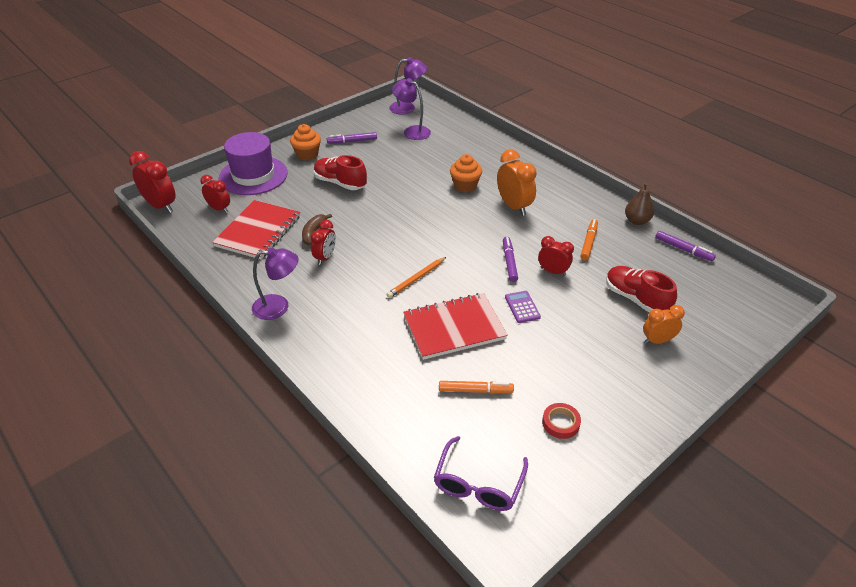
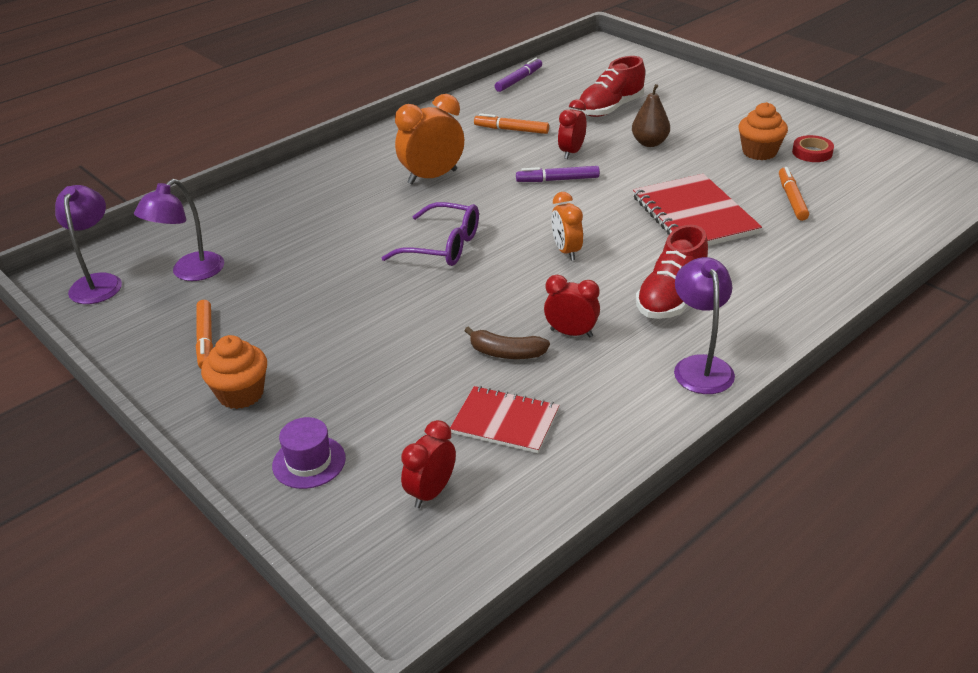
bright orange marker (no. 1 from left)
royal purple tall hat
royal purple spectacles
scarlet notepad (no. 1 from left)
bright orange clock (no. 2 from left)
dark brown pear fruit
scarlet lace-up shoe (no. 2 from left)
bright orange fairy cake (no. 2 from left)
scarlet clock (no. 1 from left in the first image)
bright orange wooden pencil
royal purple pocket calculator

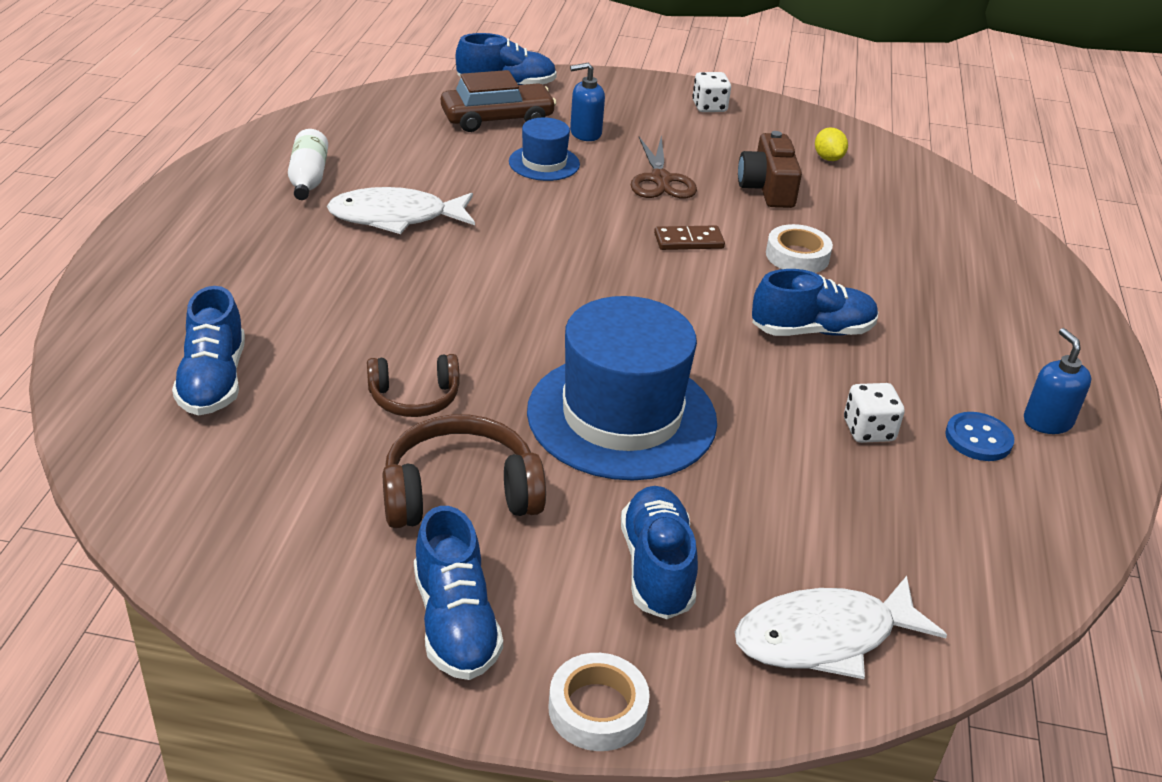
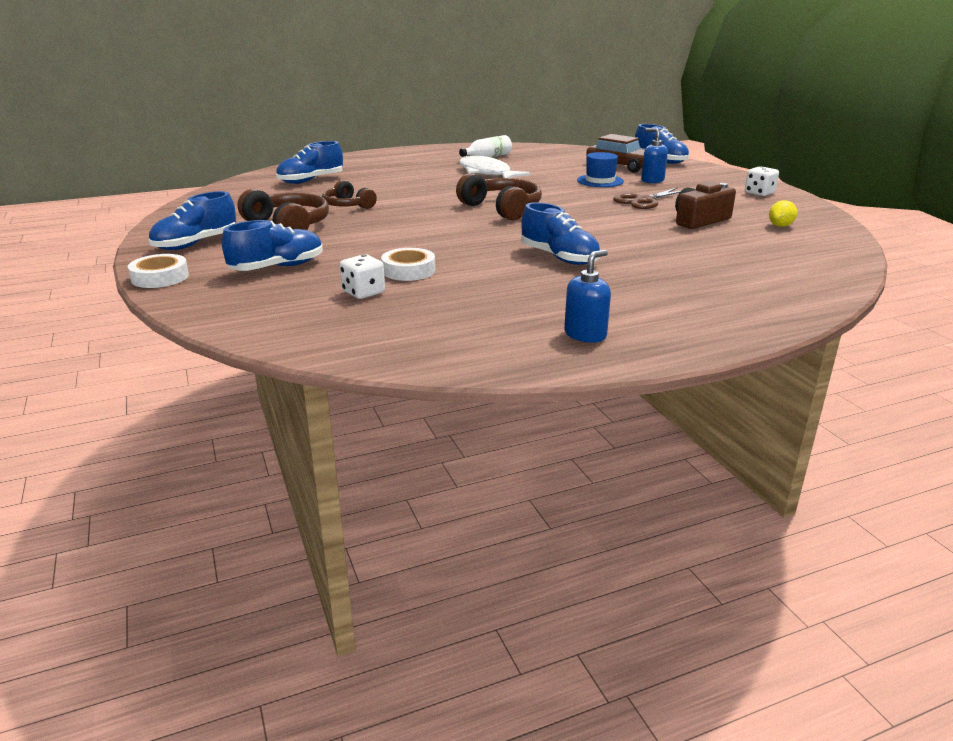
snow-white dice (no. 1 from left)
snow-white roll of tape (no. 2 from left)
dark brown headphones (no. 3 from left)
royal blue tall hat (no. 2 from left in the first image)
dark brown domino
snow-white fish (no. 2 from left in the first image)
royal blue button

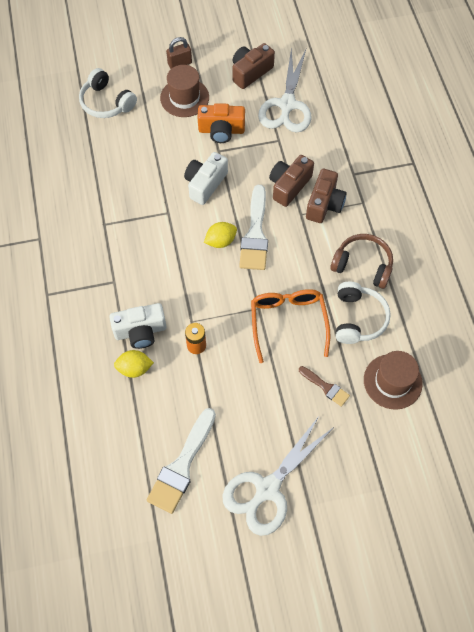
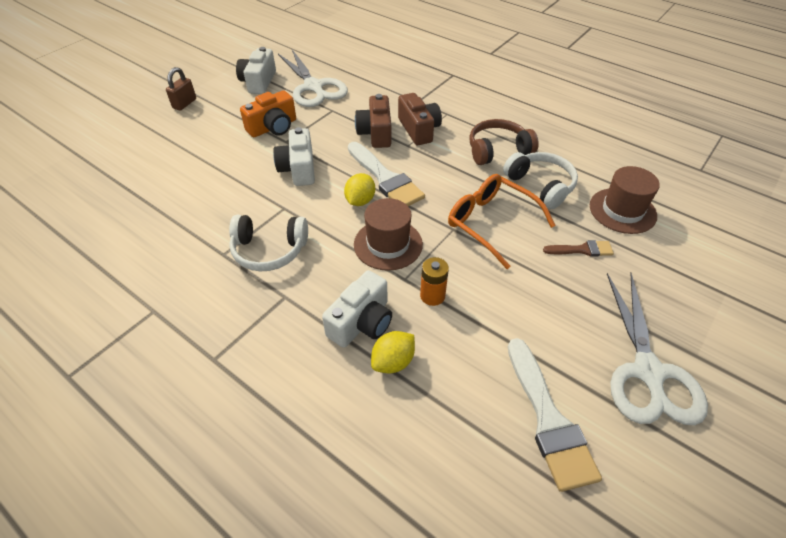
snow-white headphones (no. 1 from left)
snow-white compact camera (no. 1 from left)
dark brown tall hat (no. 1 from left)

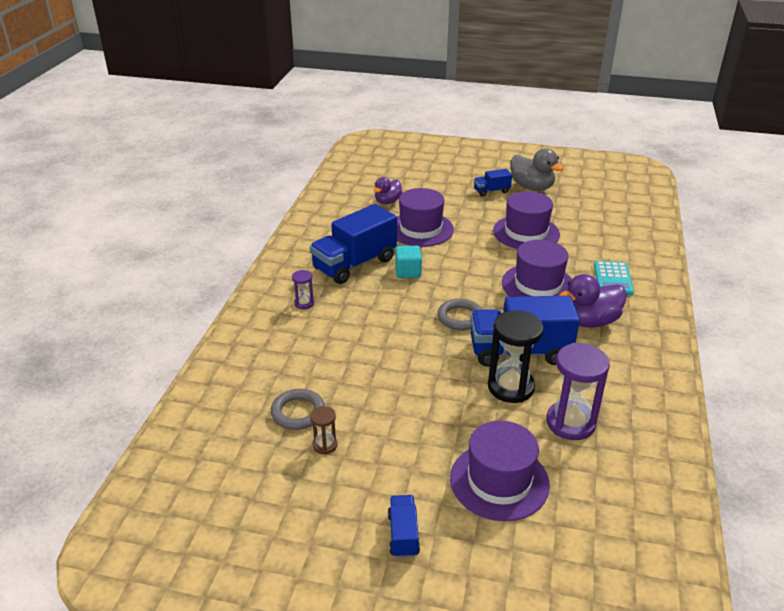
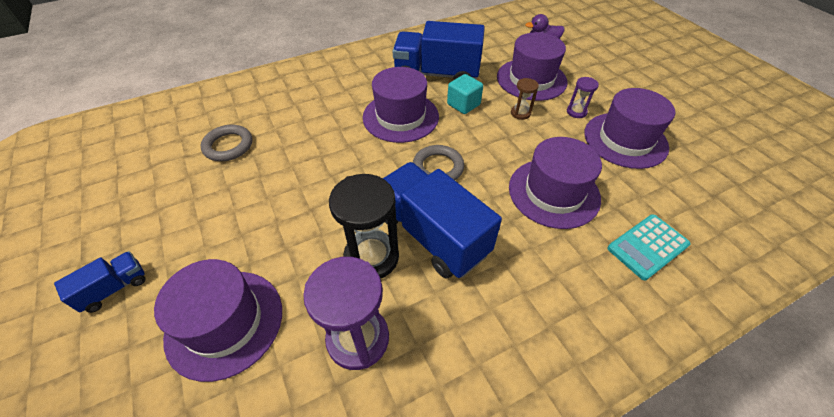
royal purple tall hat (no. 2 from left)
dark brown hourglass
royal purple hourglass (no. 2 from left)
royal blue lorry (no. 3 from left in the first image)
grey rubber duck
royal purple rubber duck (no. 2 from left in the first image)

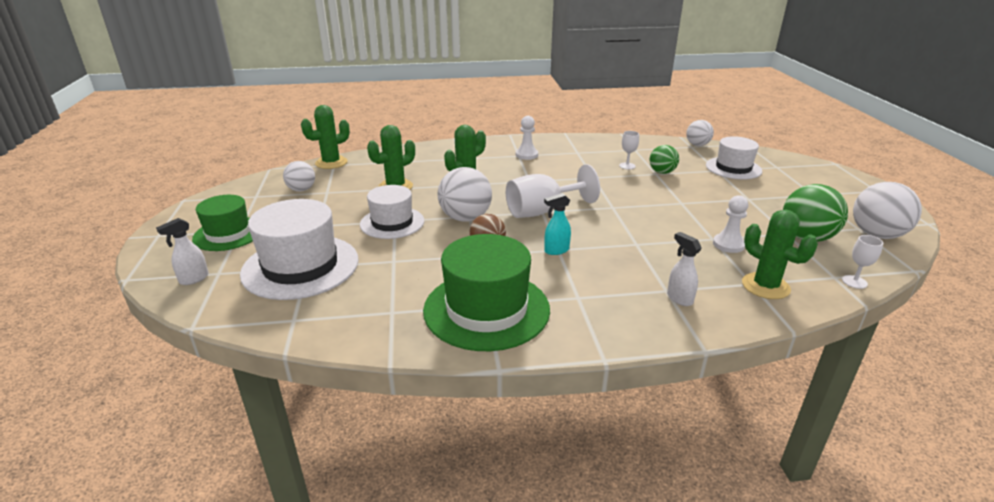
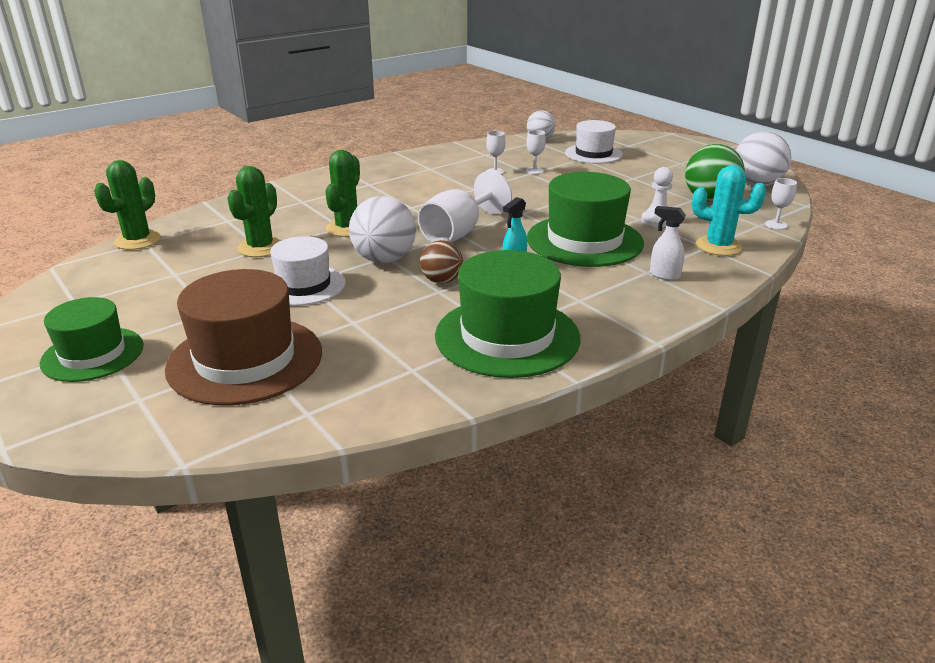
dark brown tall hat
snow-white chalice (no. 3 from left)
leaf-green tall hat (no. 3 from left)
aqua prickly plant
snow-white sprayer (no. 1 from left in the first image)
snow-white play ball (no. 1 from left in the first image)
snow-white game pawn (no. 1 from left in the first image)

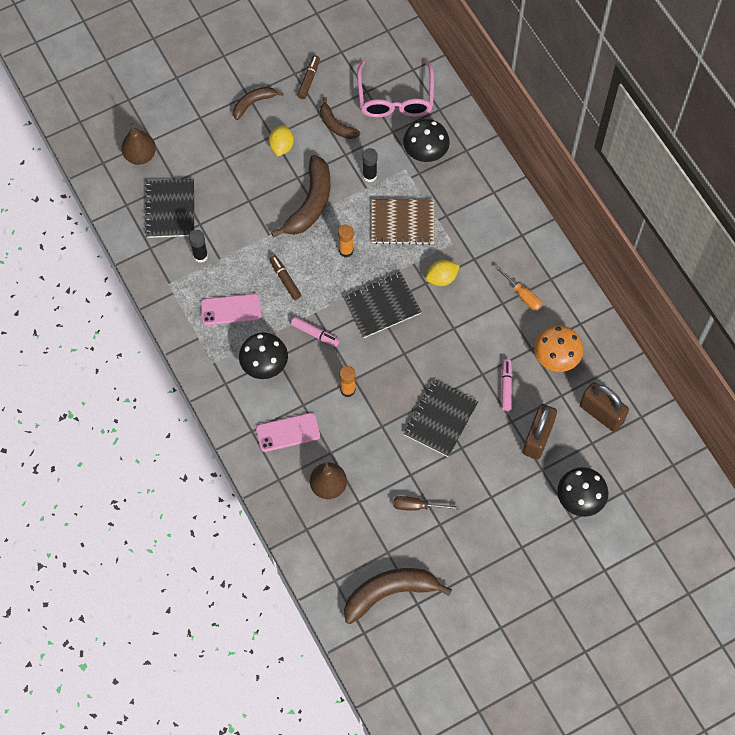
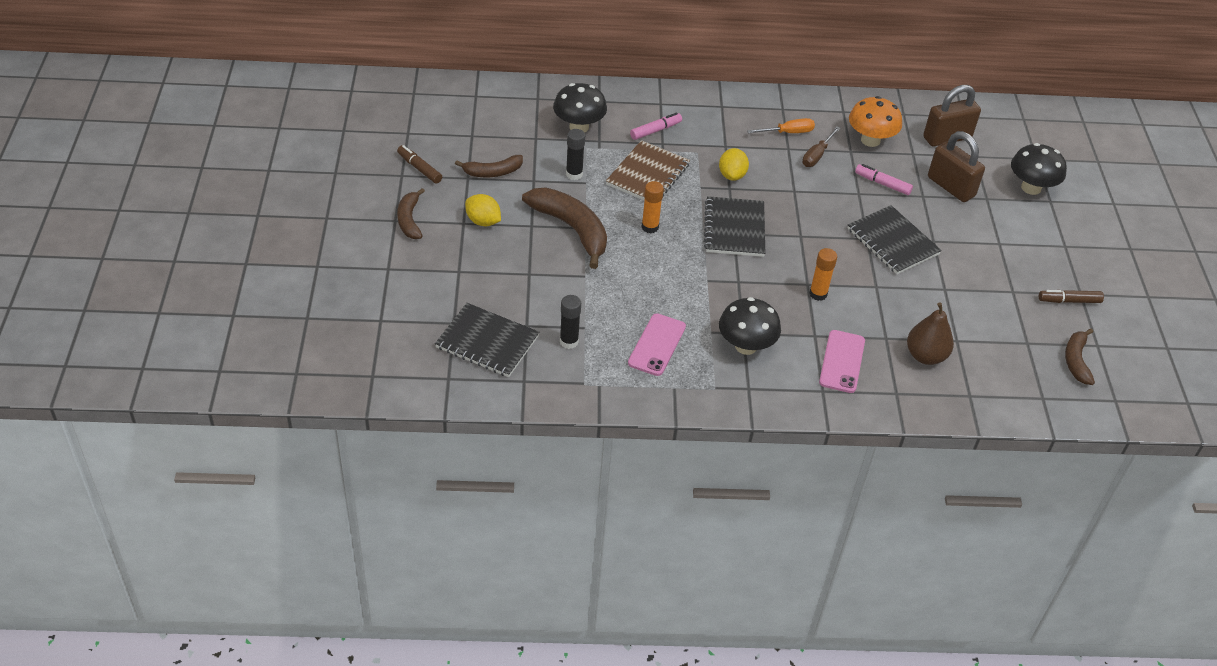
pink marker (no. 1 from left)
dark brown flat screwdriver
dark brown marker (no. 2 from left)
dark brown banana (no. 4 from left)
dark brown pear fruit (no. 1 from left in the first image)
pink spectacles

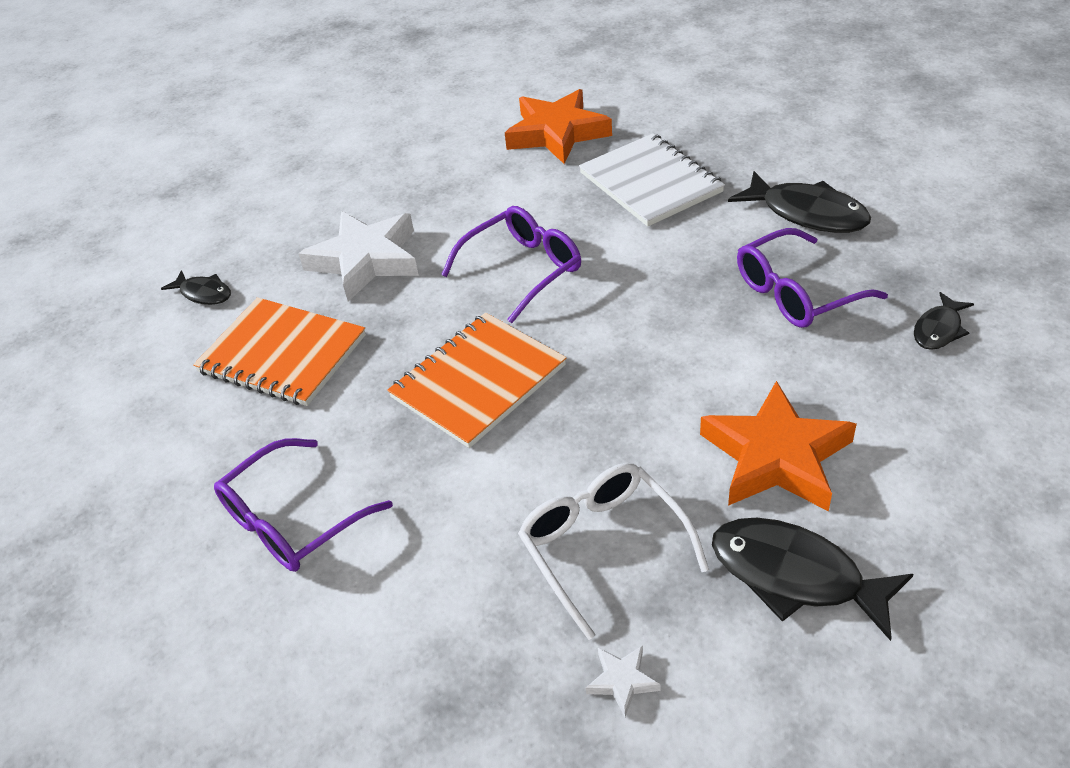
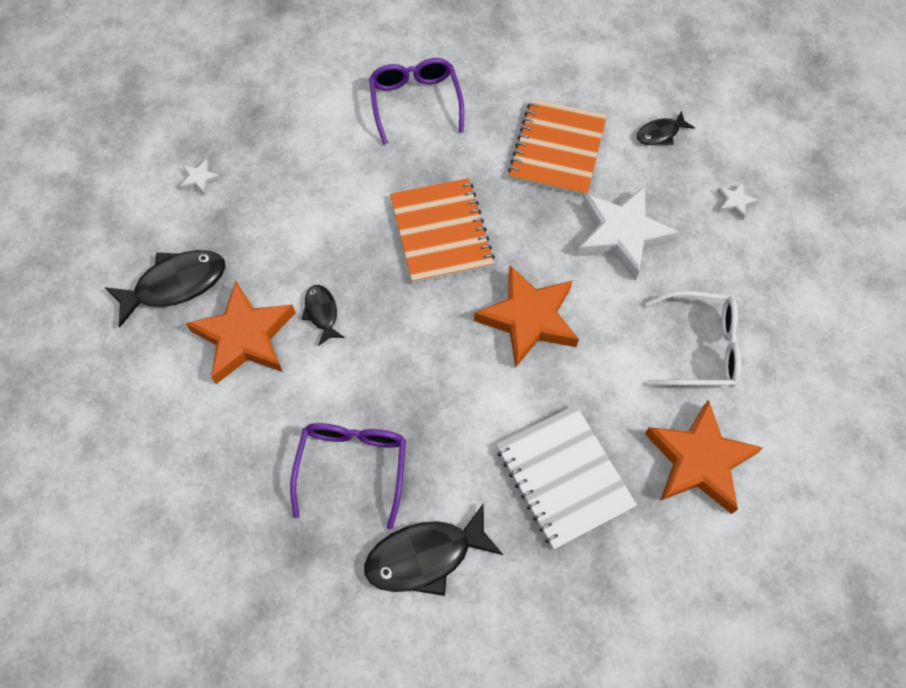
jet-black fish (no. 2 from left)
bright orange star (no. 2 from left)
snow-white notepad
bright orange notepad (no. 2 from left)
snow-white spectacles
snow-white star (no. 3 from left)

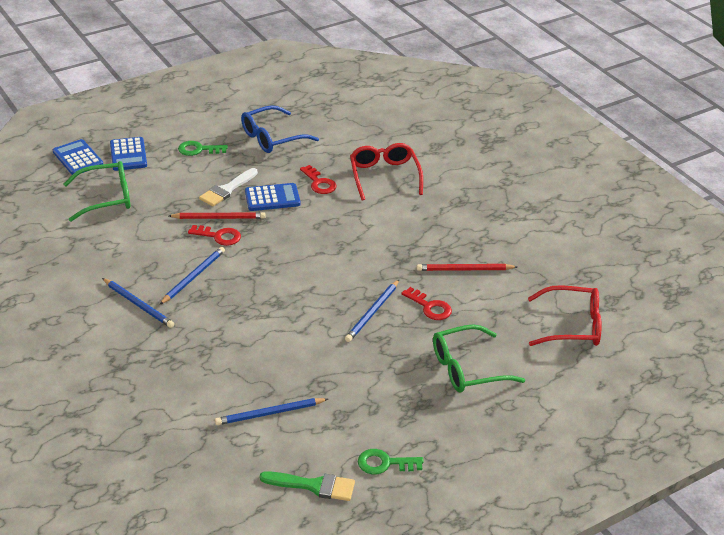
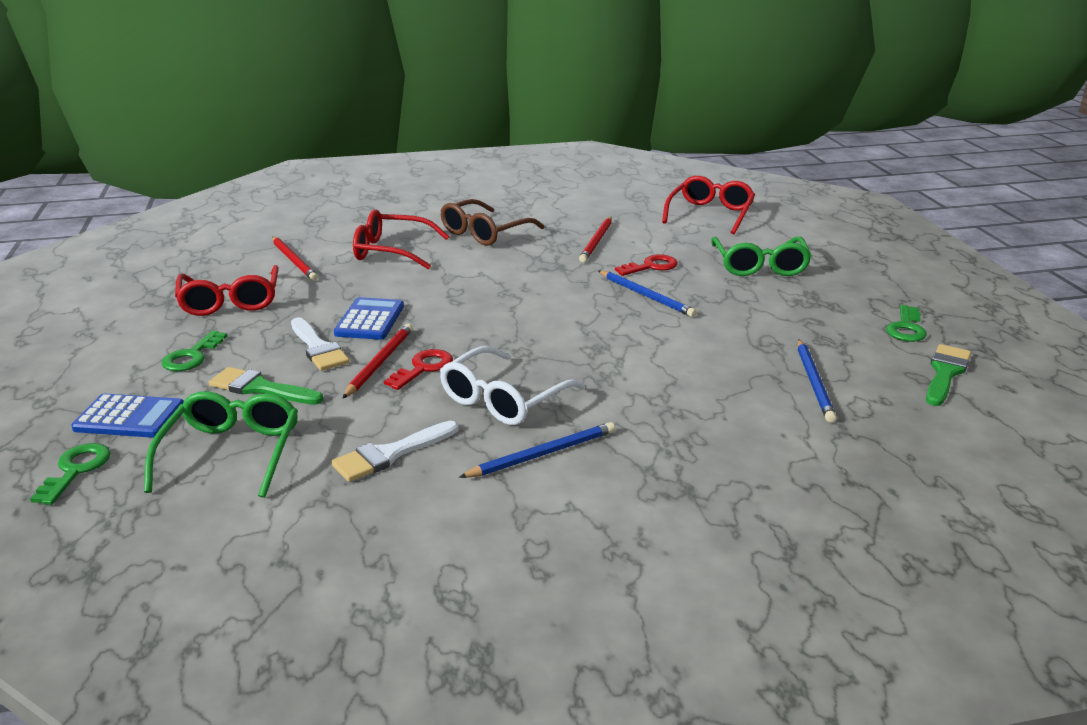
leaf-green key (no. 1 from left)
scarlet spectacles (no. 1 from left)
leaf-green paintbrush (no. 1 from left)
scarlet wooden pencil (no. 1 from left)
snow-white paintbrush (no. 2 from left)
dark brown spectacles
snow-white spectacles
scarlet key (no. 2 from left in the first image)

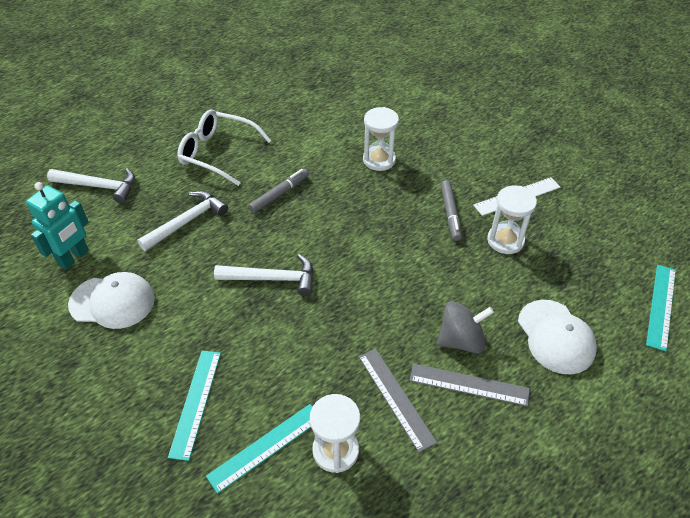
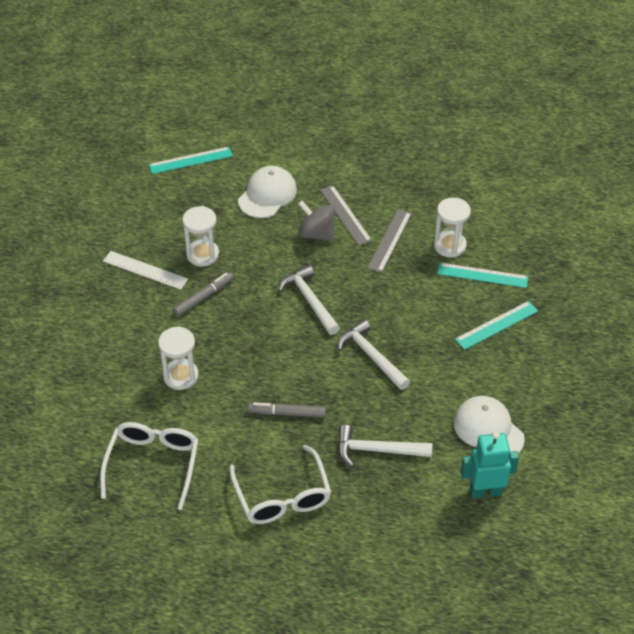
snow-white spectacles (no. 1 from left)
snow-white carpenter's hammer (no. 1 from left)

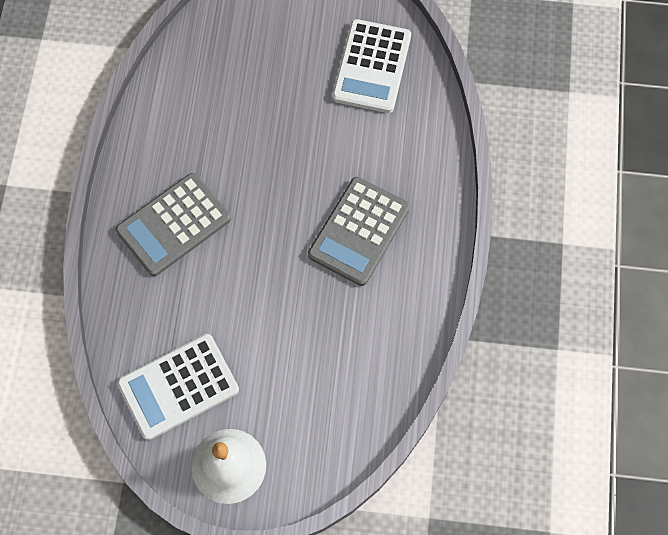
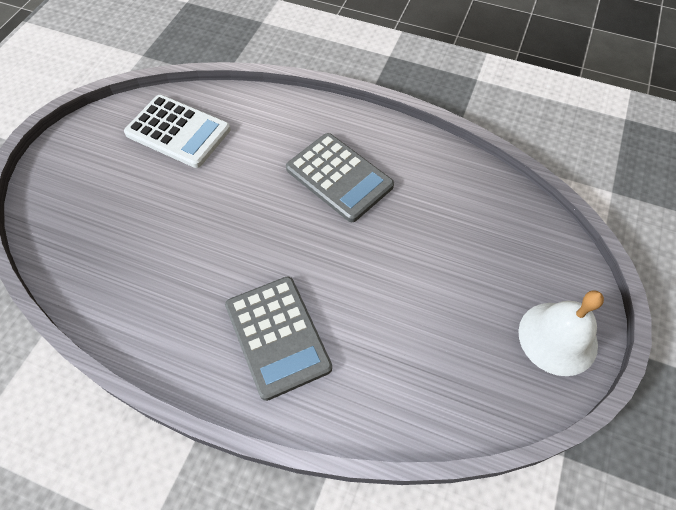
snow-white pocket calculator (no. 1 from left in the first image)

